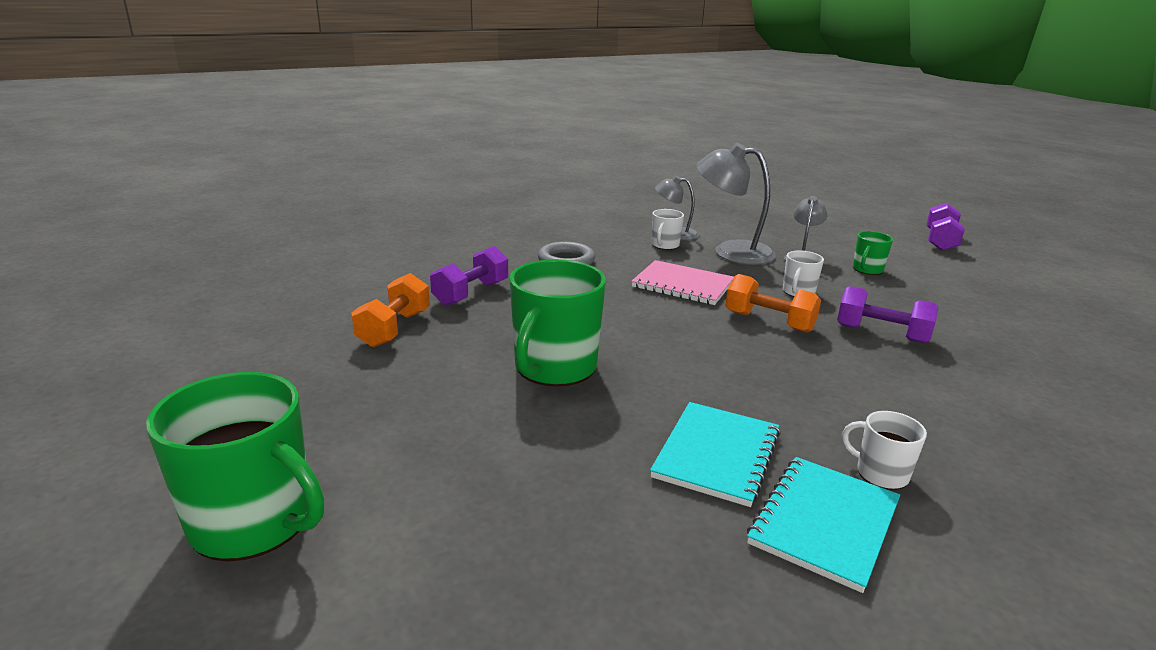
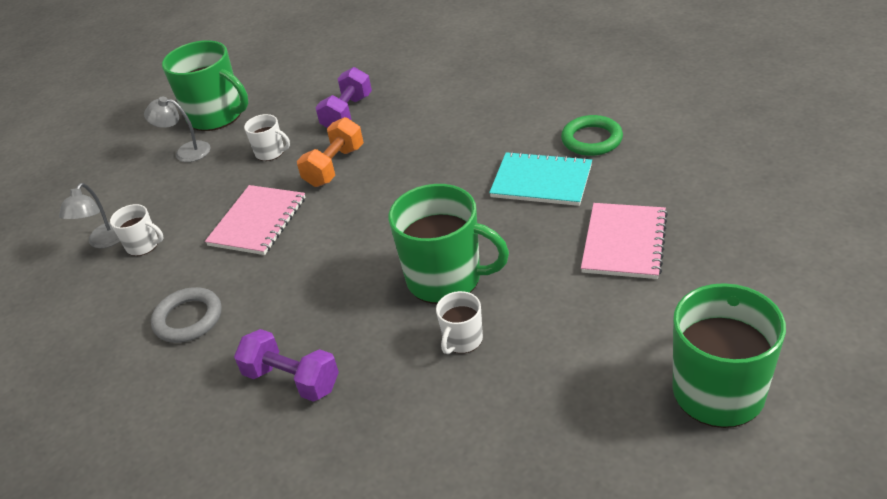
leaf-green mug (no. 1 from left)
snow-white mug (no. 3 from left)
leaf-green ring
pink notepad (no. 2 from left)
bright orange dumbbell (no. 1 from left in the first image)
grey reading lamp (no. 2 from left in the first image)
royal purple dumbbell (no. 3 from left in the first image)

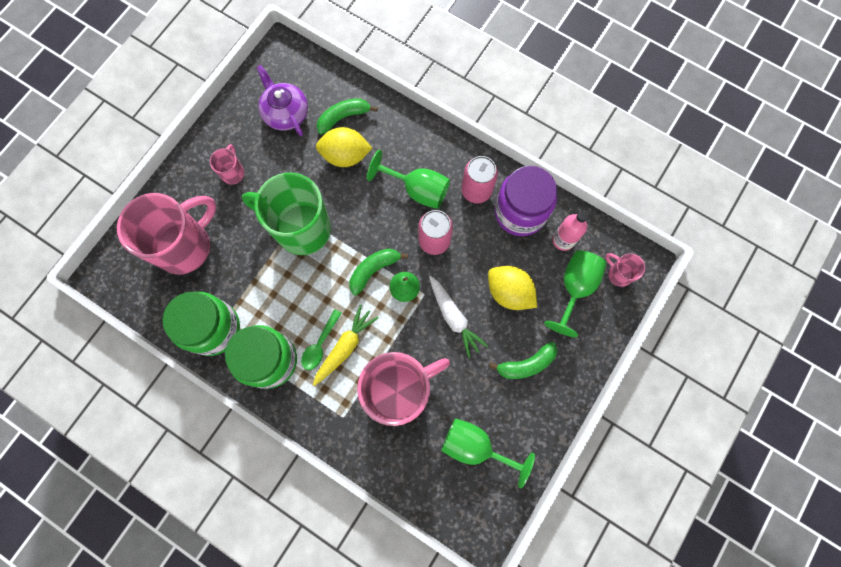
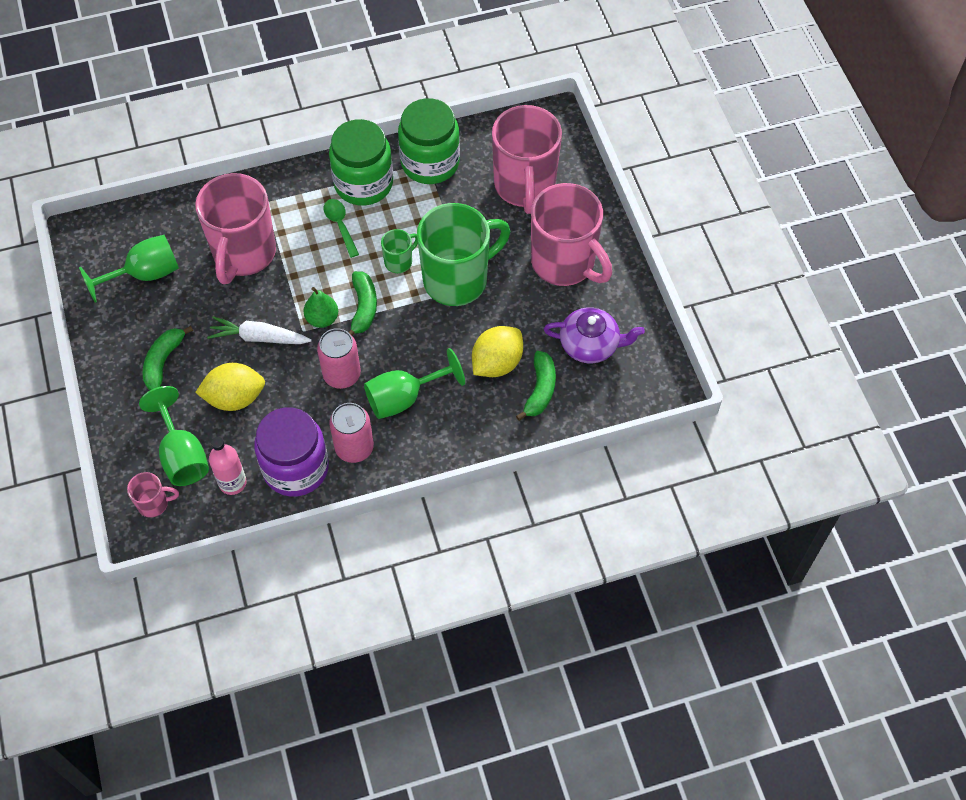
leaf-green mug (no. 1 from left)
pink mug (no. 4 from left)
golden root vegetable

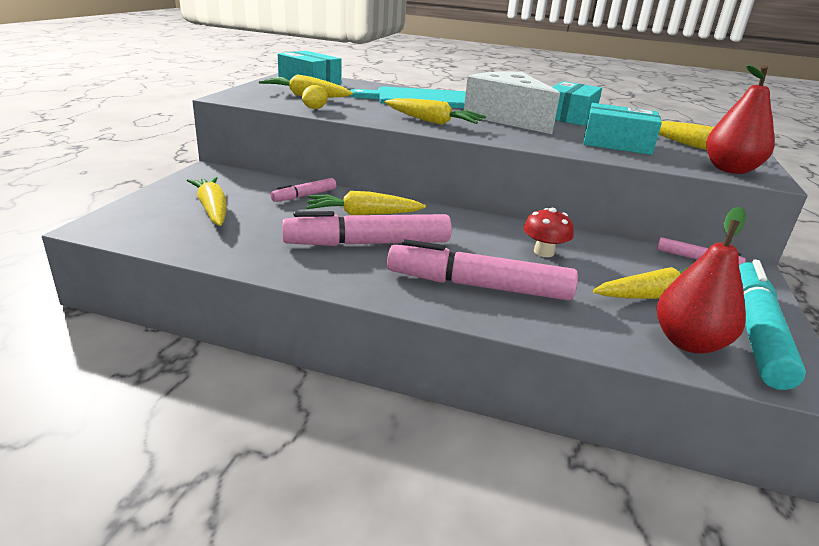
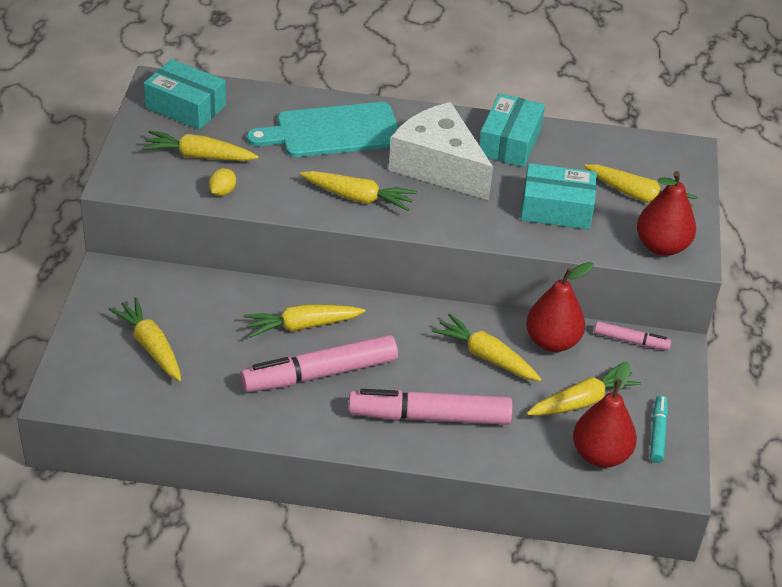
golden root vegetable (no. 5 from left)
scarlet pear fruit (no. 1 from left)
aqua marker
pink marker (no. 1 from left in the first image)

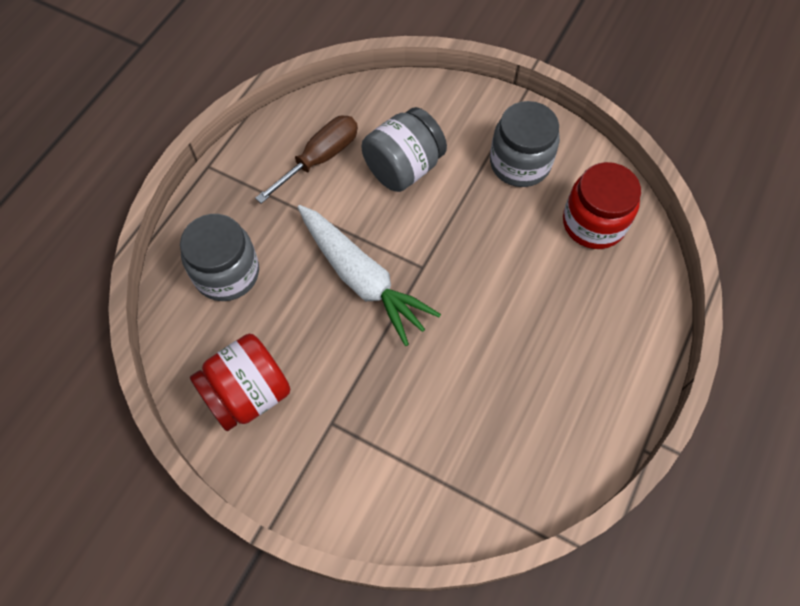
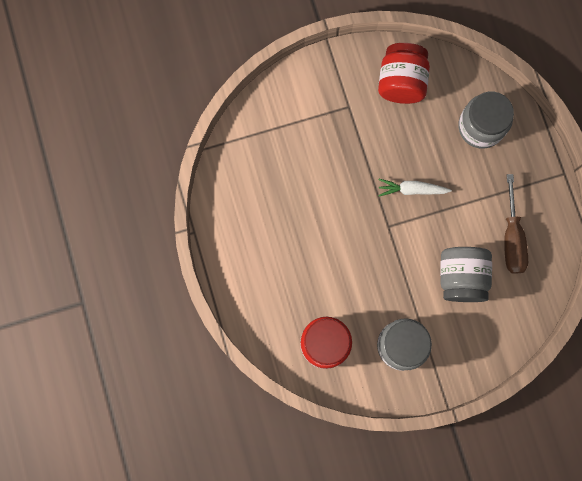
snow-white root vegetable

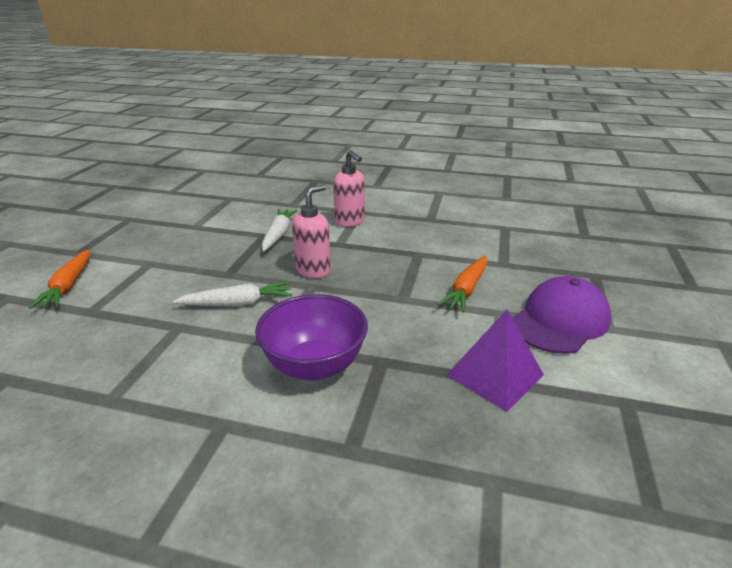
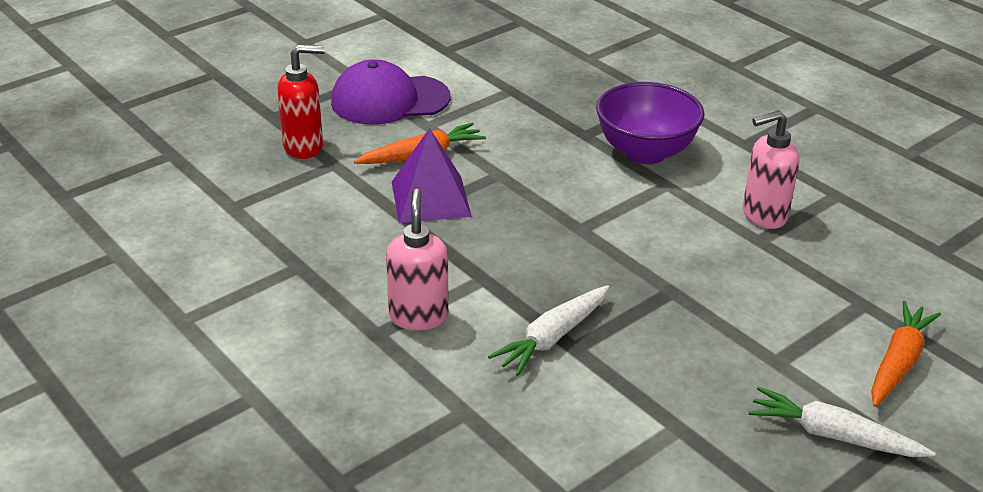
scarlet soap dispenser
royal purple solid pyramid
pink soap dispenser (no. 2 from left)
snow-white root vegetable (no. 2 from left)

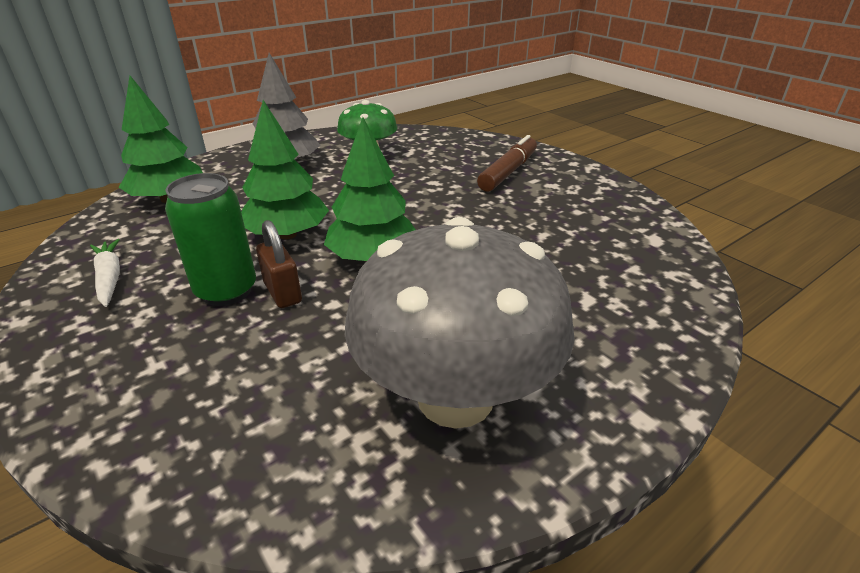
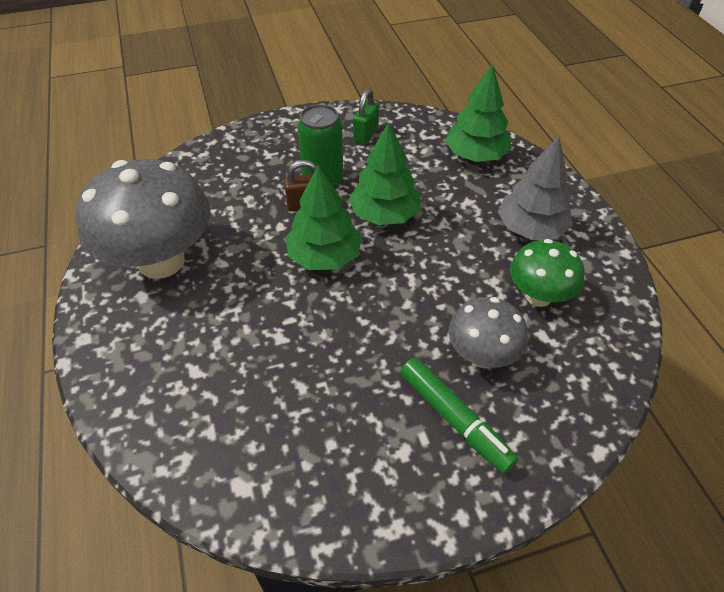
leaf-green padlock
leaf-green marker
grey fungus (no. 2 from left)

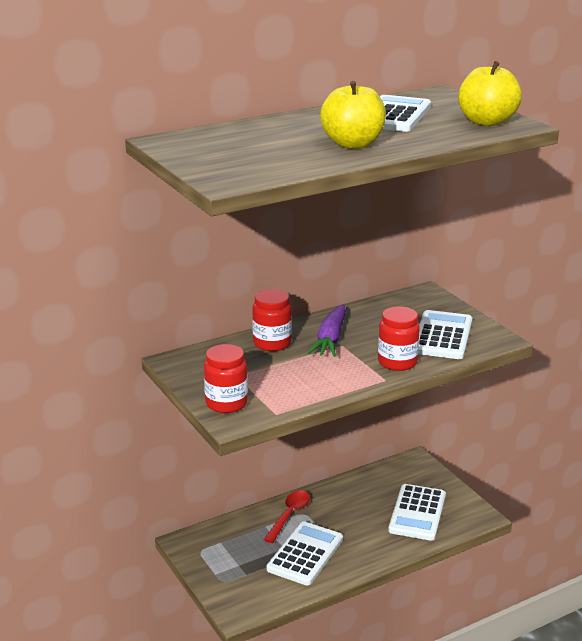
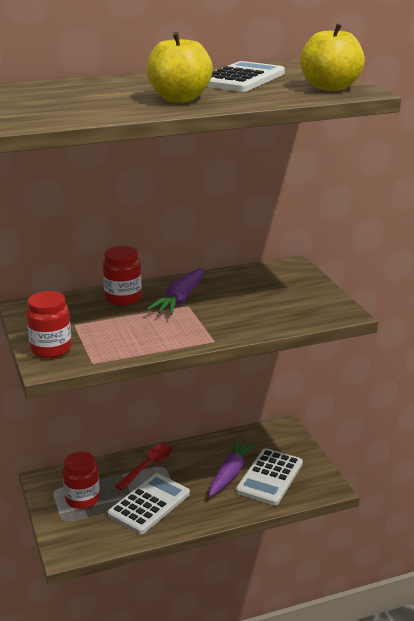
scarlet jam jar (no. 2 from left)
royal purple root vegetable (no. 2 from left)
snow-white pocket calculator (no. 4 from left in the first image)

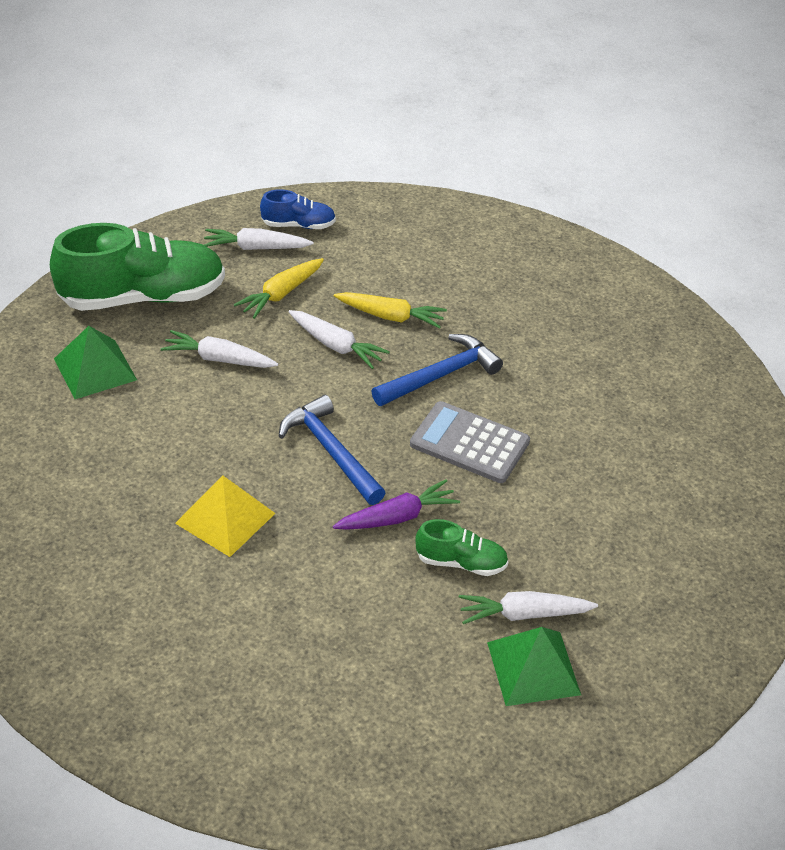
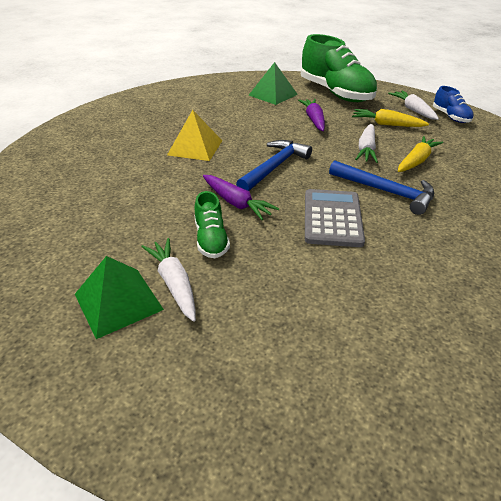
royal purple root vegetable (no. 2 from left)
golden root vegetable (no. 2 from left)

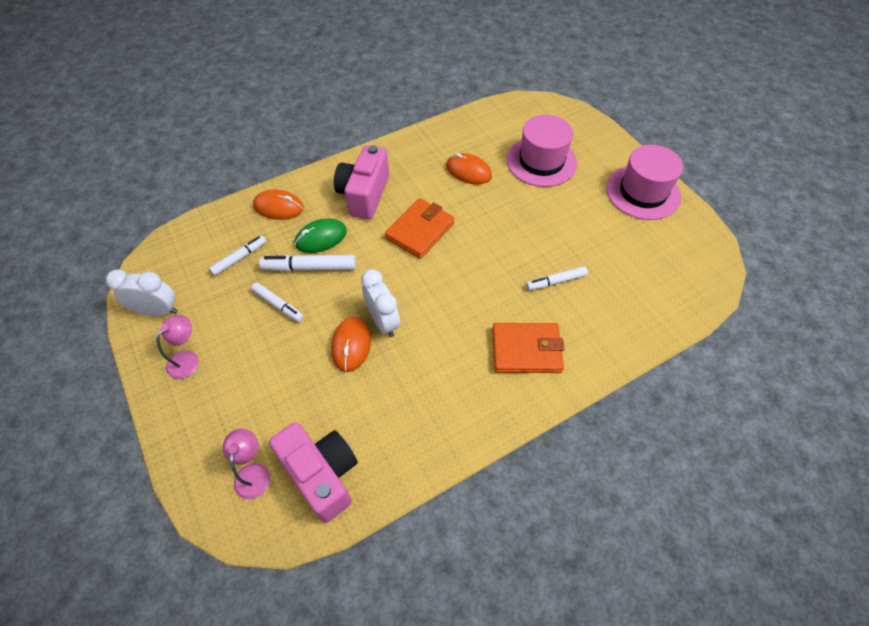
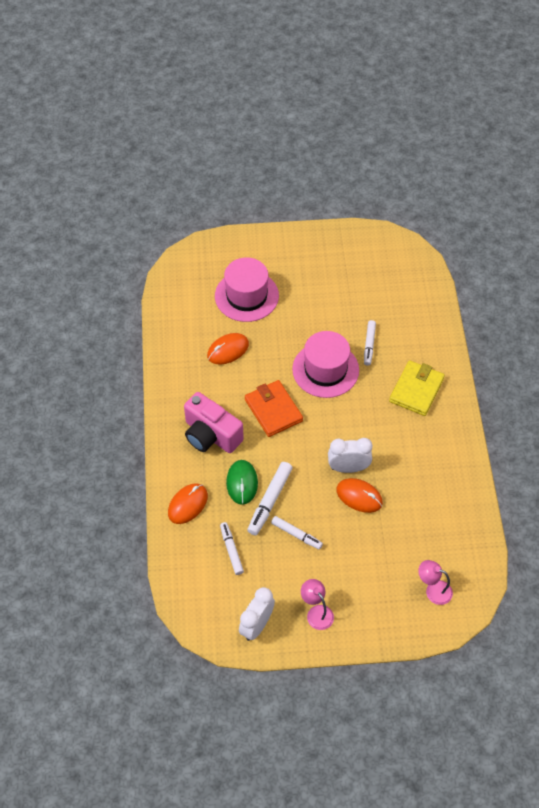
snow-white marker (no. 3 from left)
pink tall hat (no. 2 from left)
golden billfold
pink compact camera (no. 1 from left in the first image)

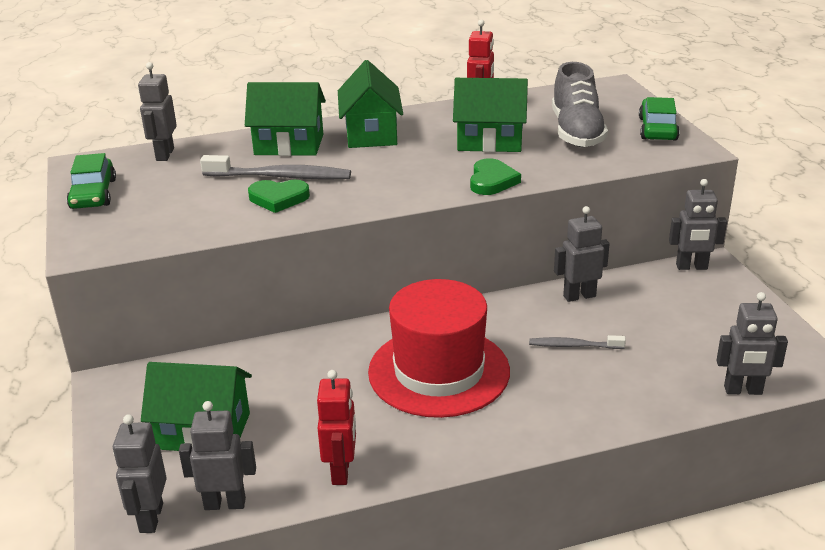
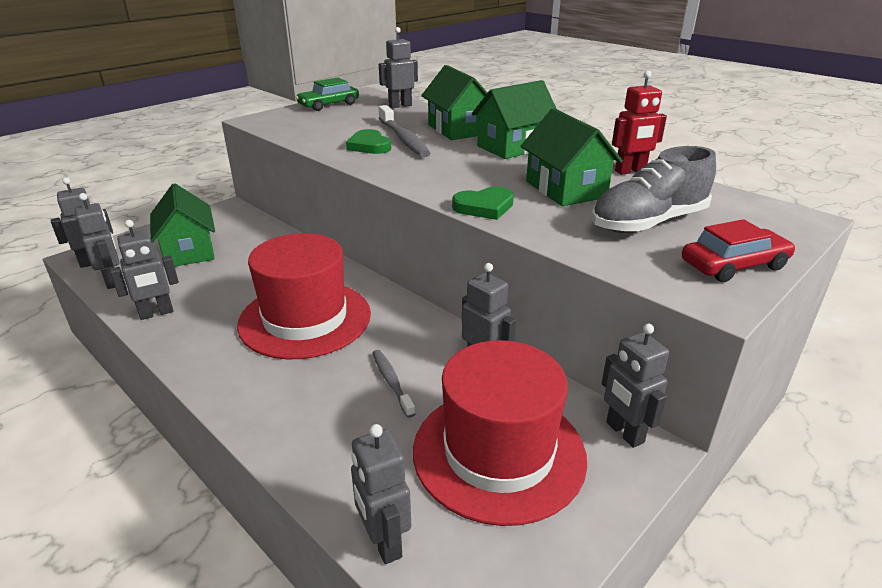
grey robot figure (no. 3 from left)
scarlet tall hat (no. 2 from left)
scarlet car

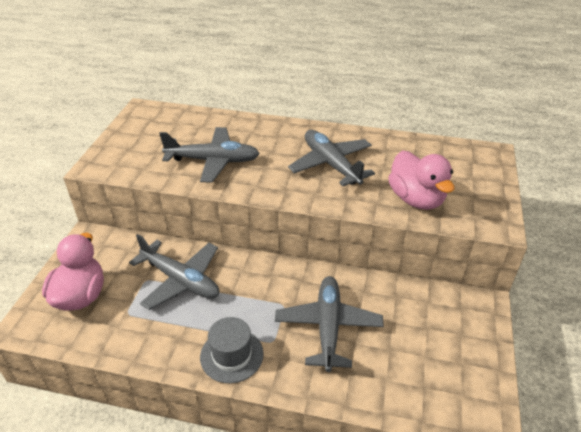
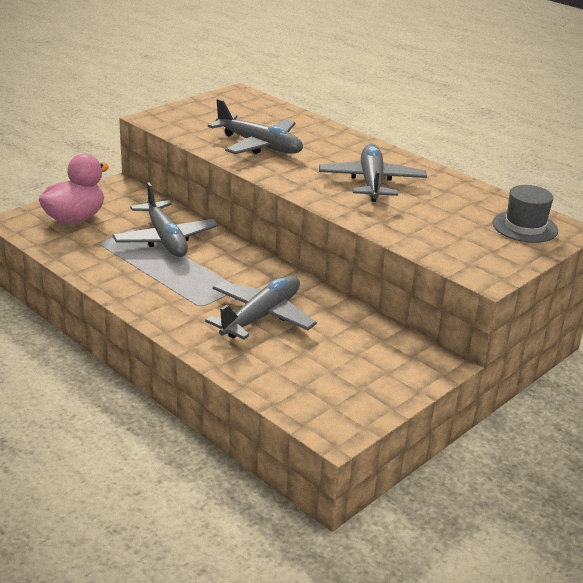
grey tall hat
pink rubber duck (no. 2 from left in the first image)

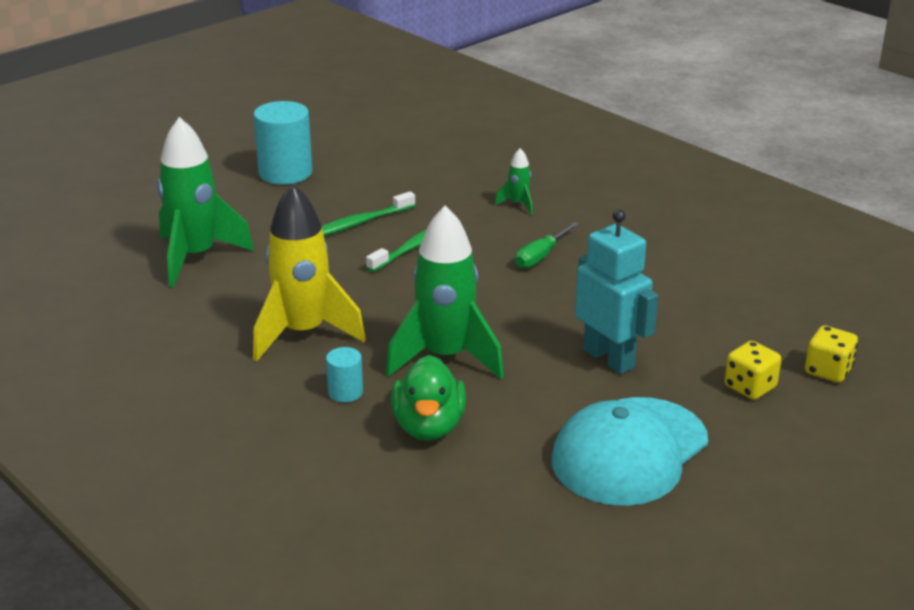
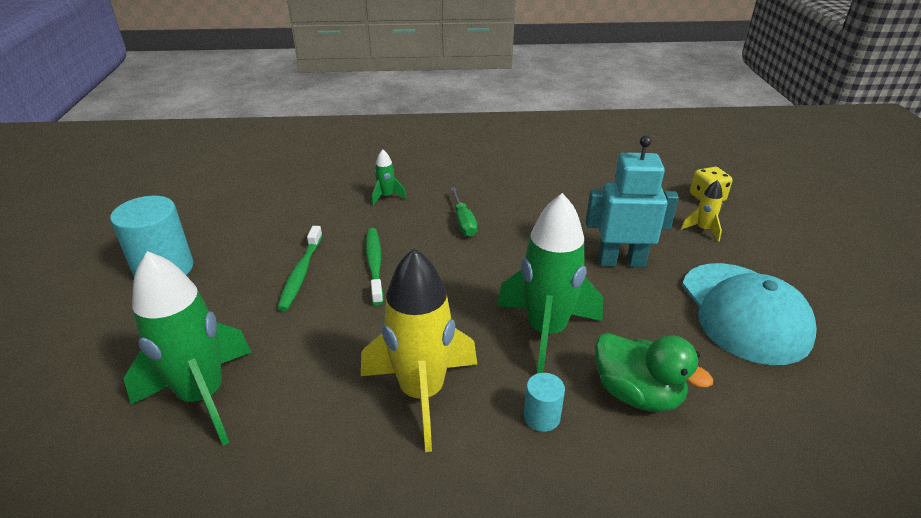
golden rocket (no. 2 from left)

